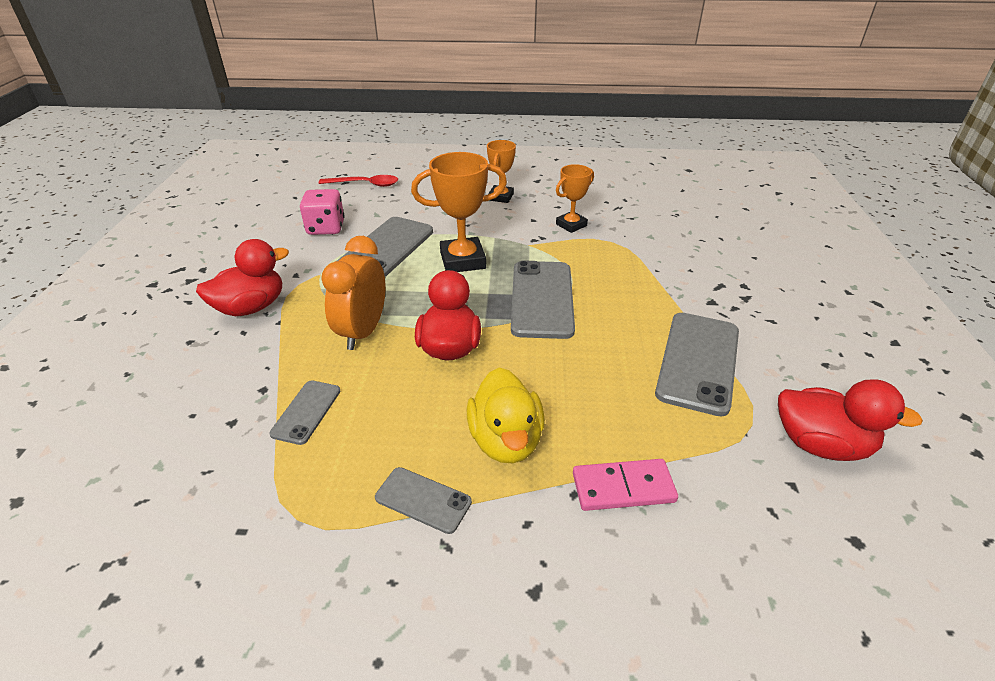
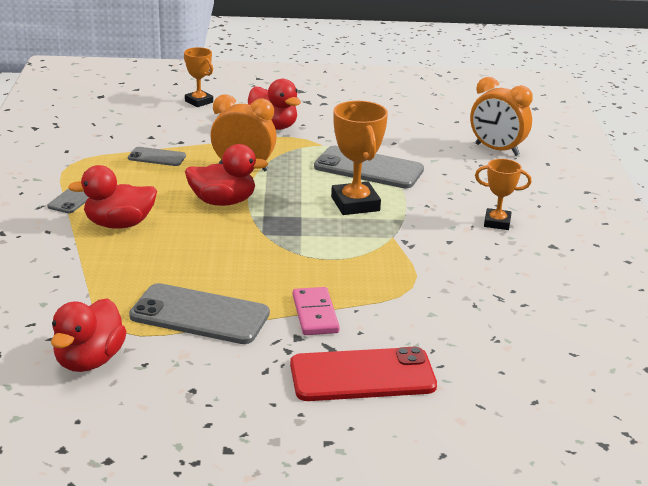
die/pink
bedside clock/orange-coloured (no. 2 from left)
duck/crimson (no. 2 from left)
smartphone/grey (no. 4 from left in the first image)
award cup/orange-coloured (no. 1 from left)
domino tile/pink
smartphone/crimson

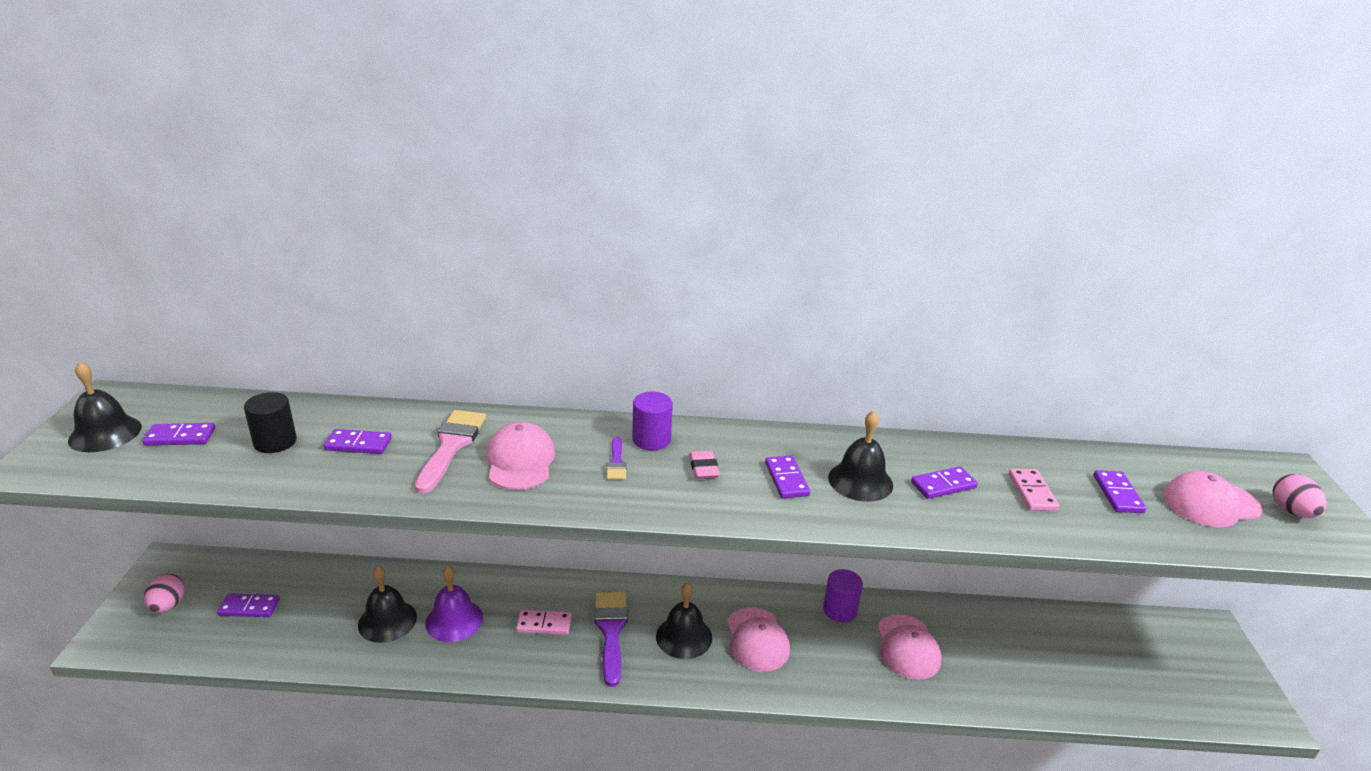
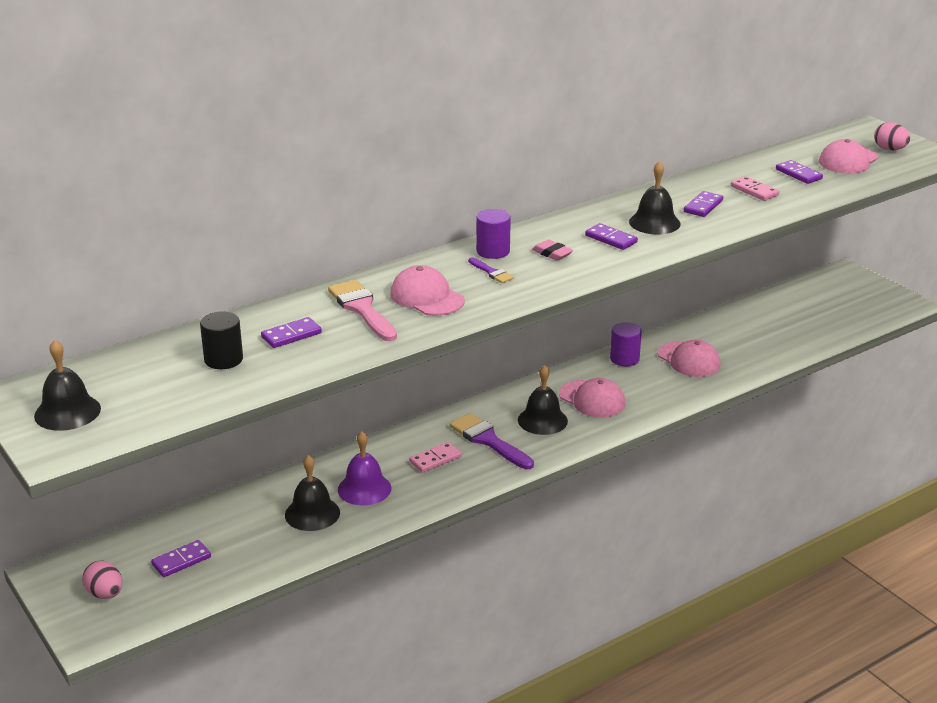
domino tile/purple (no. 1 from left in the first image)

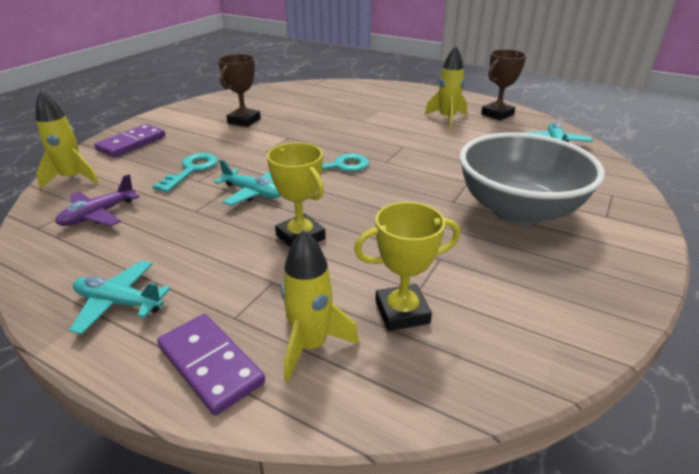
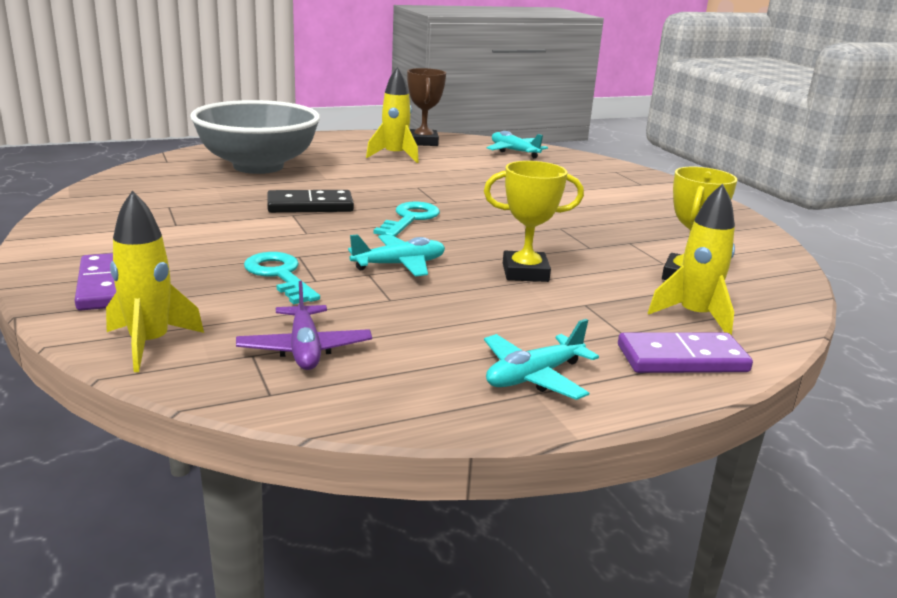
award cup/dark brown (no. 1 from left in the first image)
deep dish/grey
domino tile/black

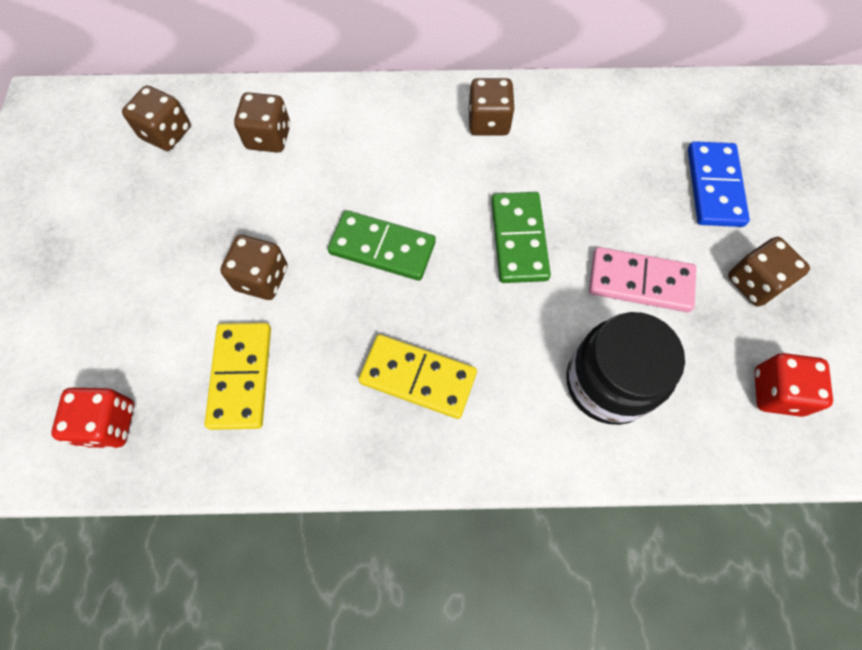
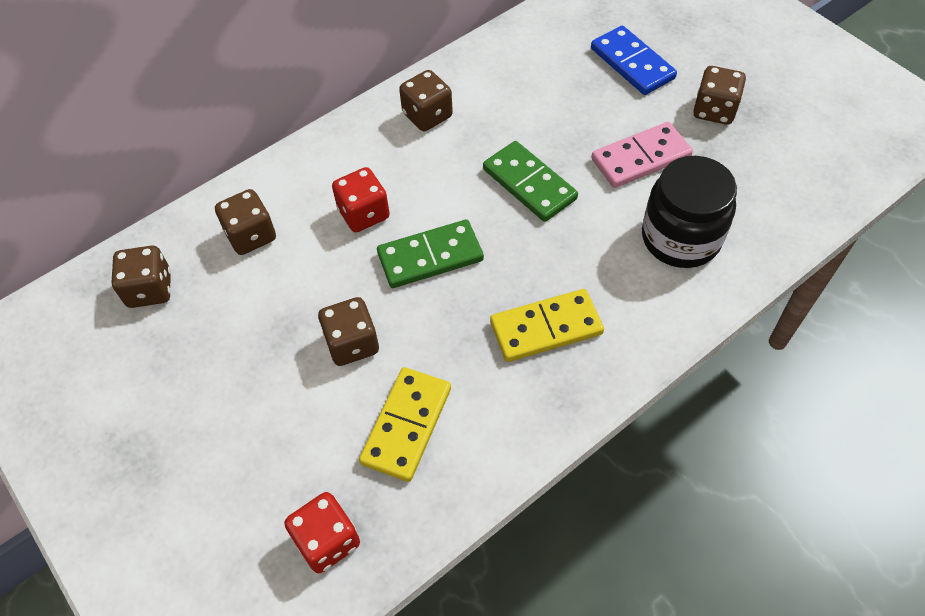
domino tile/yellow (no. 1 from left)
die/crimson (no. 2 from left)

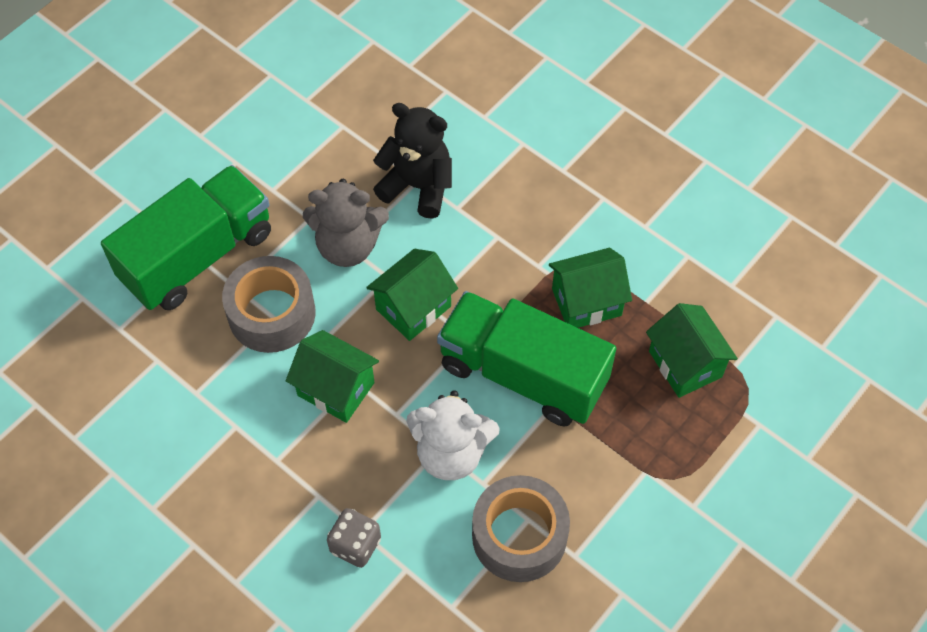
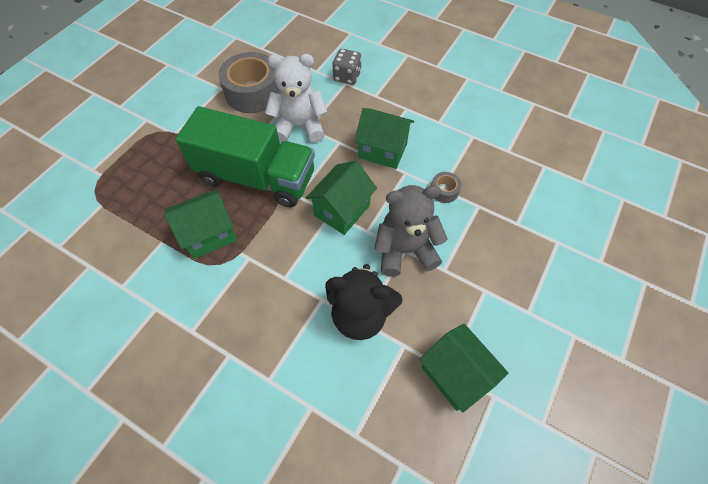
toy truck/green (no. 1 from left in the first image)
roll of tape/grey (no. 2 from left)
toy house/green (no. 4 from left)

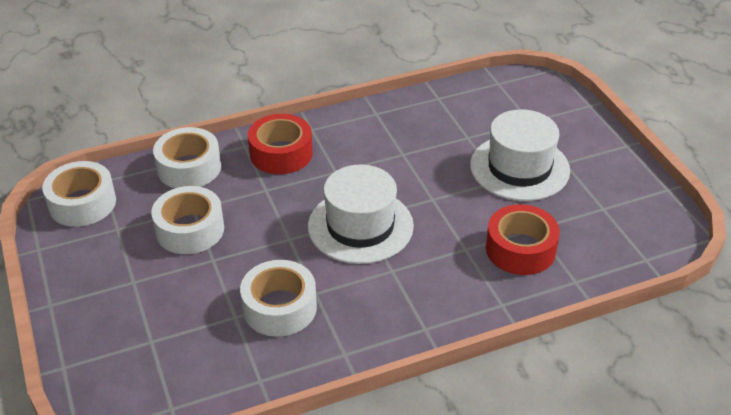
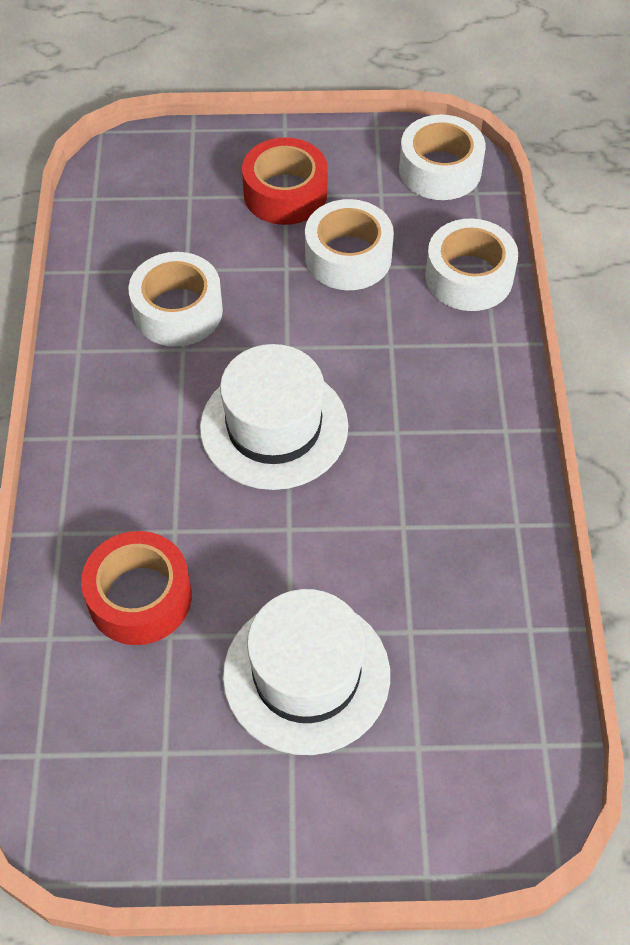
roll of tape/crimson (no. 2 from left)

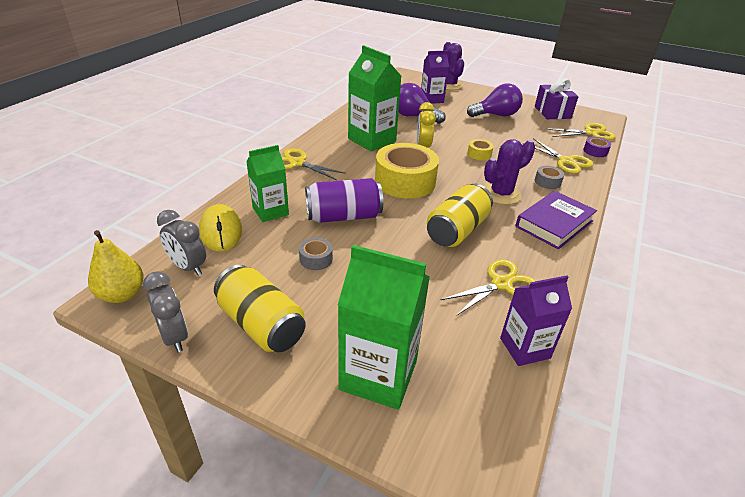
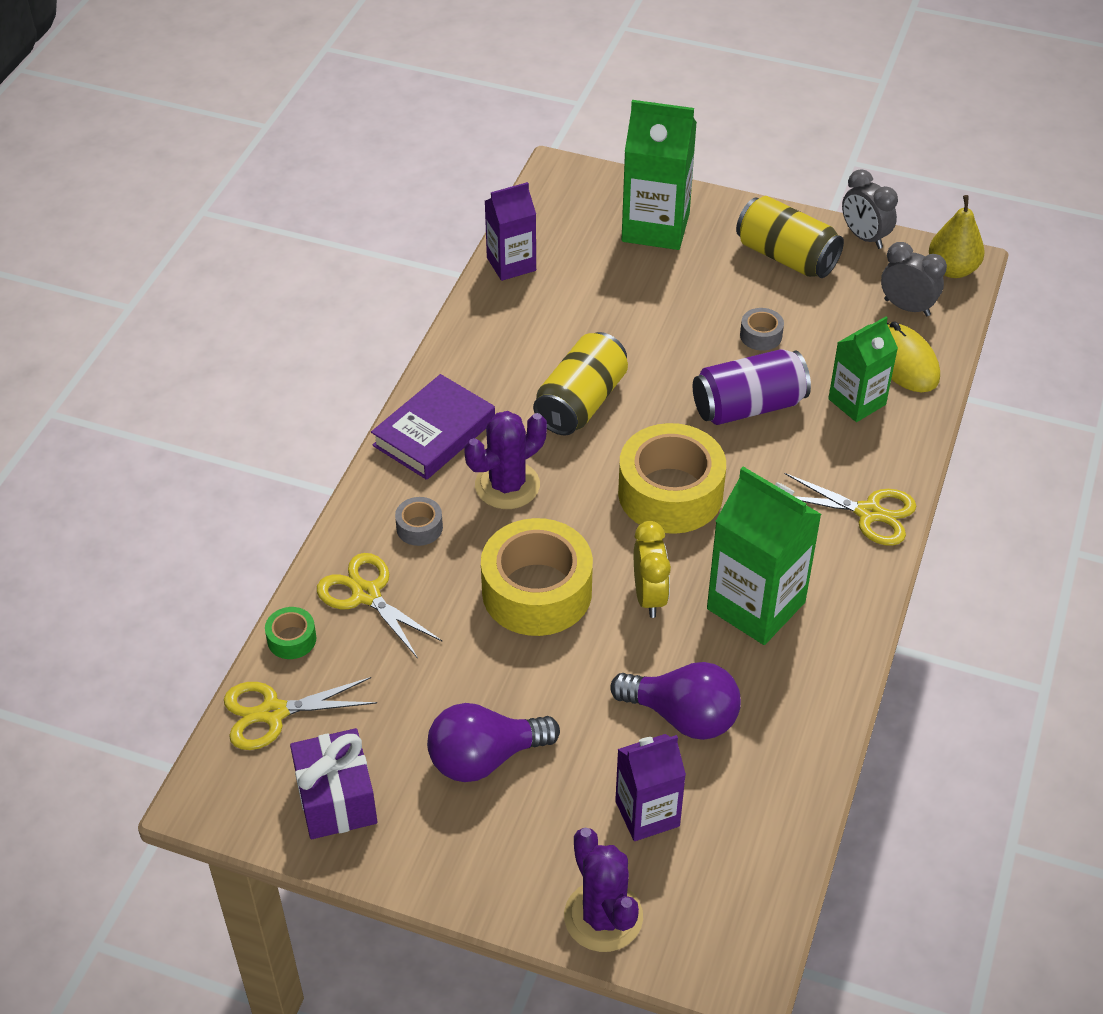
pair of scissors/yellow (no. 2 from left in the first image)
roll of tape/yellow (no. 1 from left)
roll of tape/green

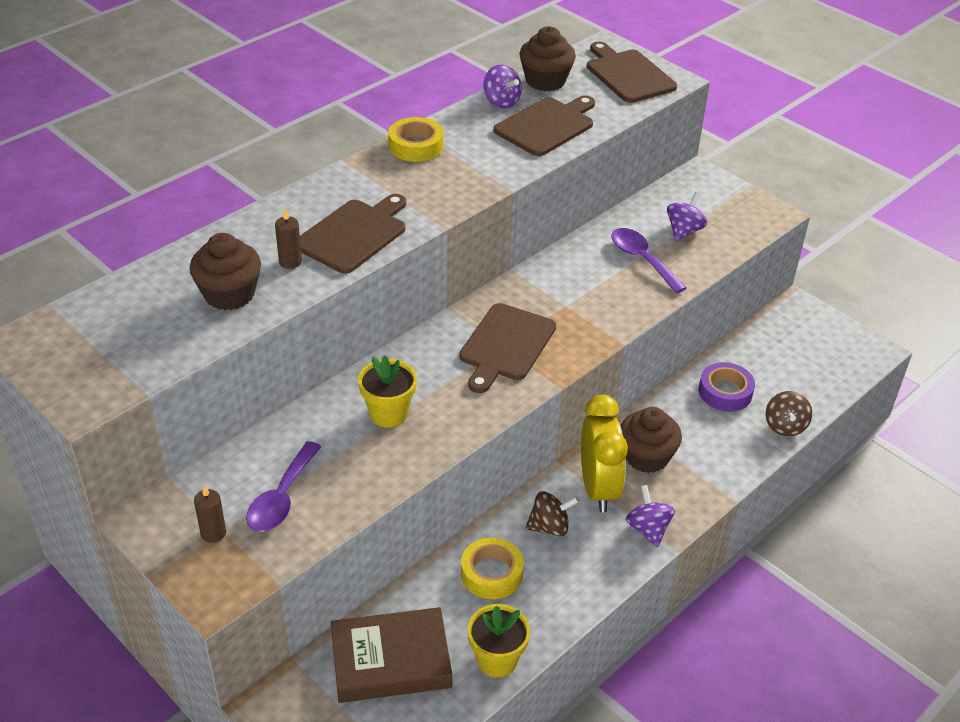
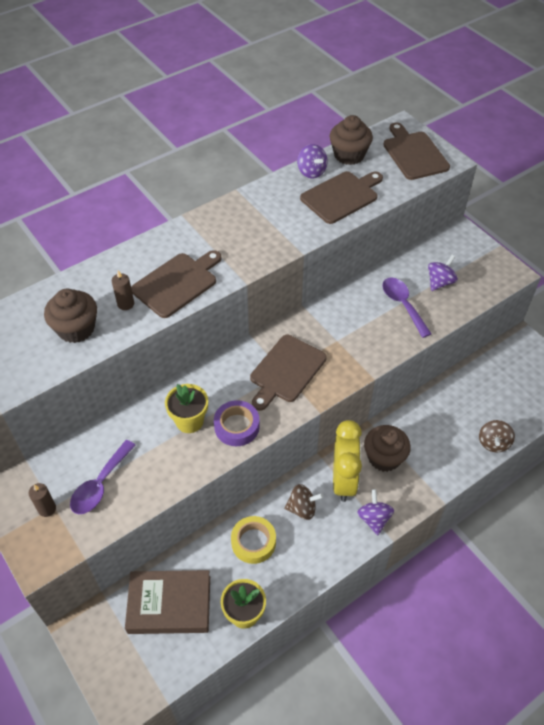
roll of tape/yellow (no. 1 from left in the first image)
roll of tape/purple

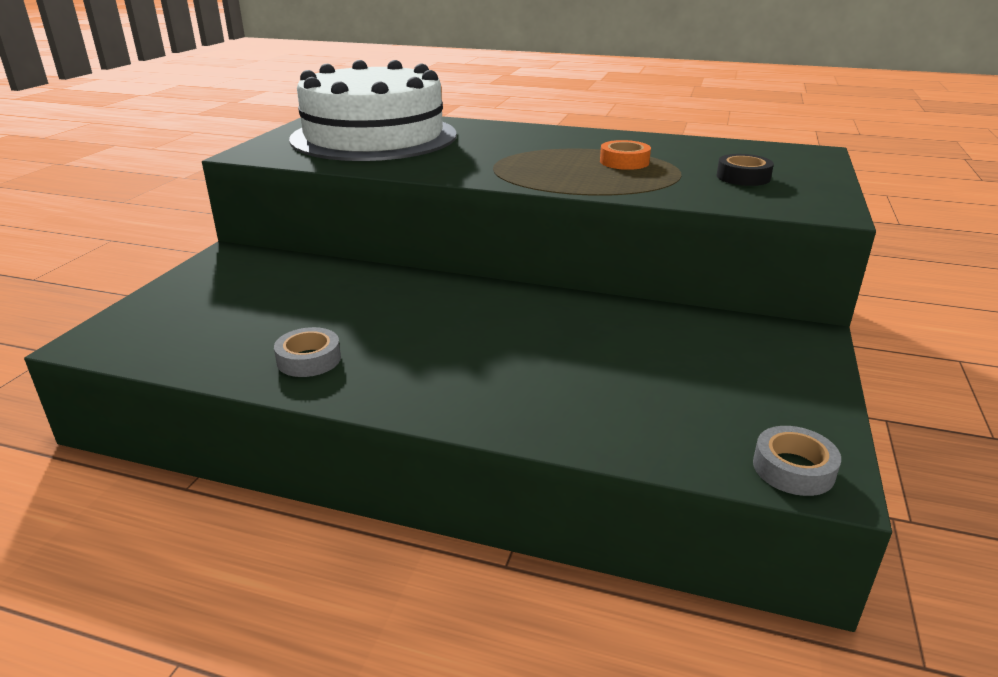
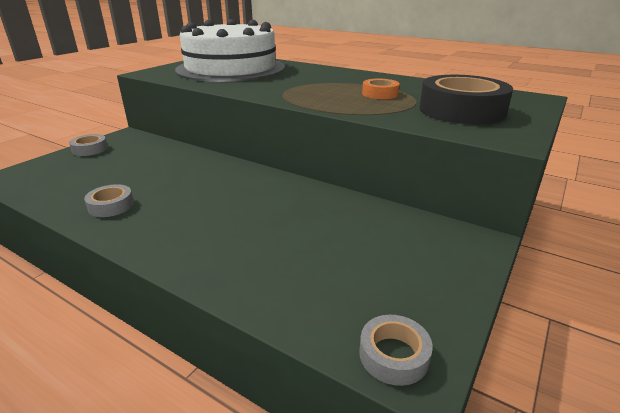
roll of tape/black
roll of tape/grey (no. 1 from left)

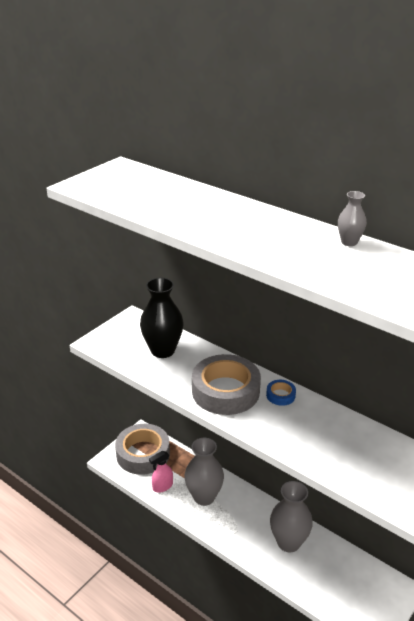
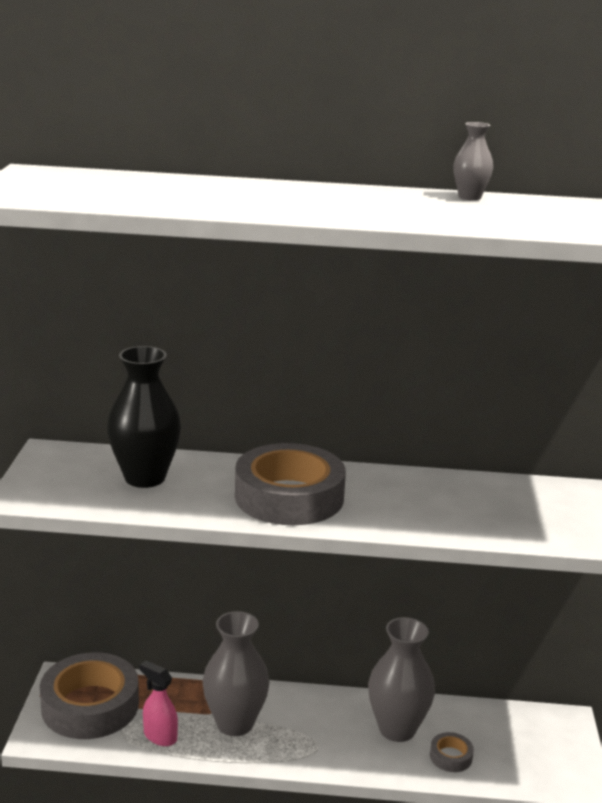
spray bottle/pink
roll of tape/royal blue
roll of tape/grey (no. 3 from left)

